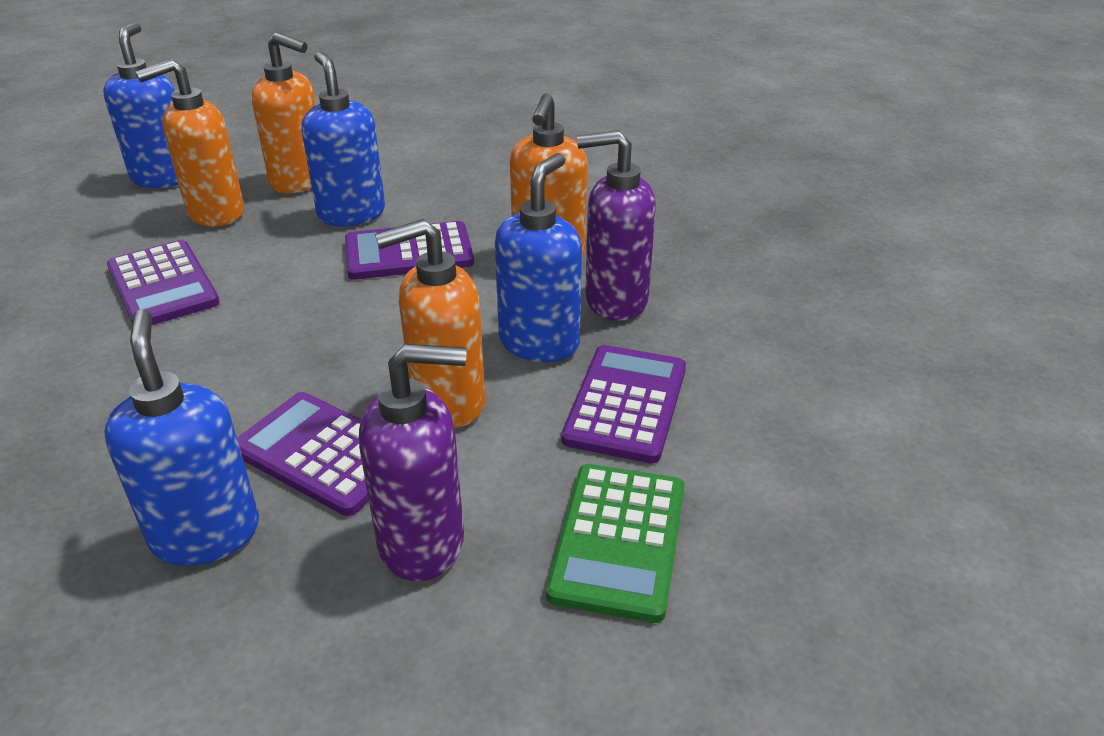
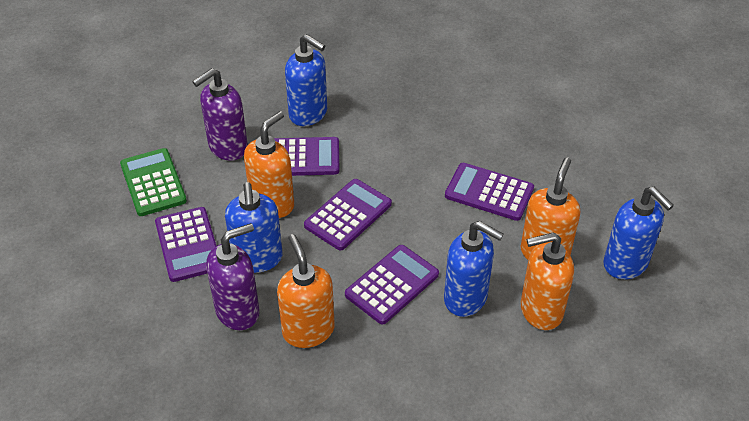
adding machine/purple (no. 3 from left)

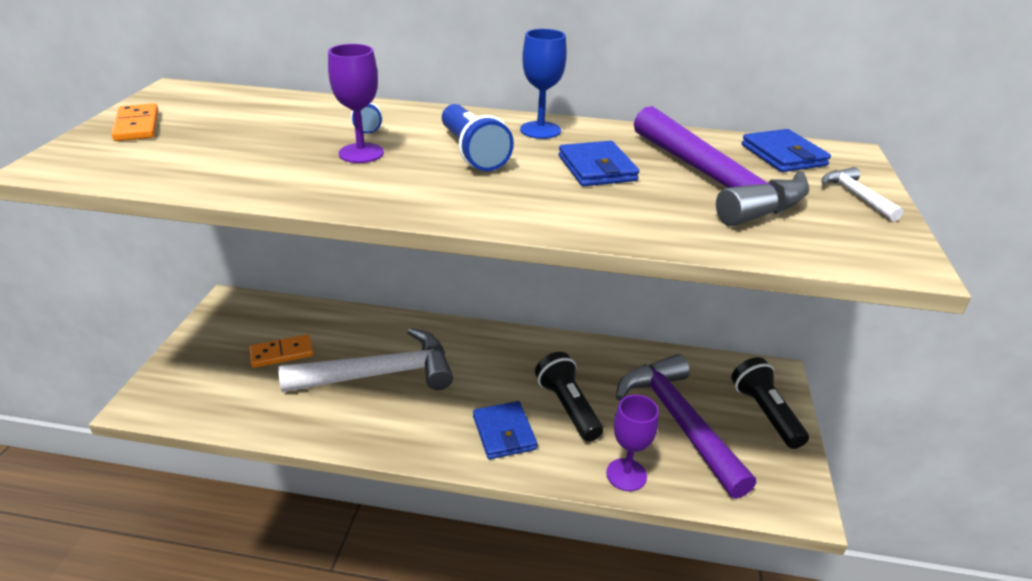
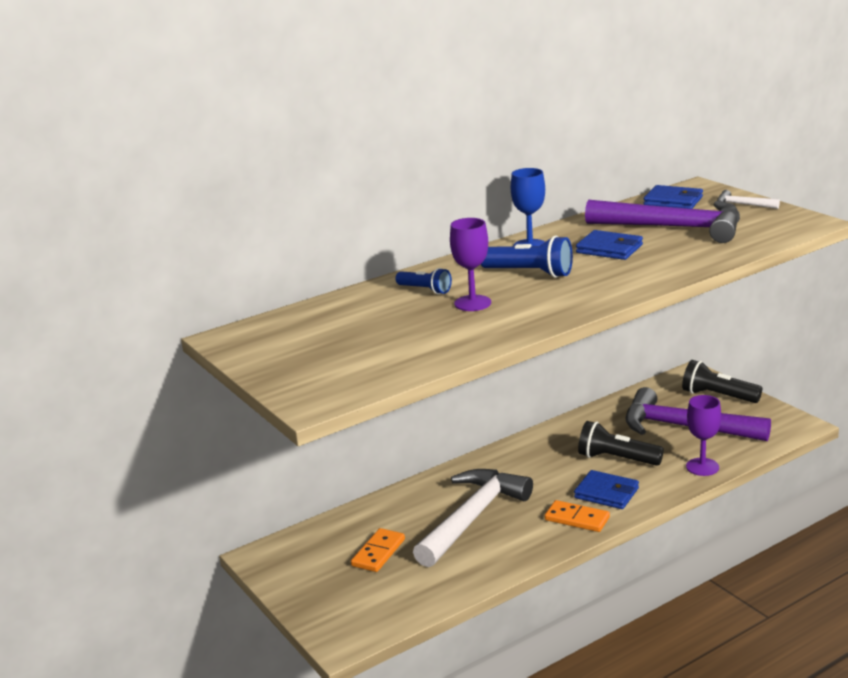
domino tile/orange-coloured (no. 2 from left)

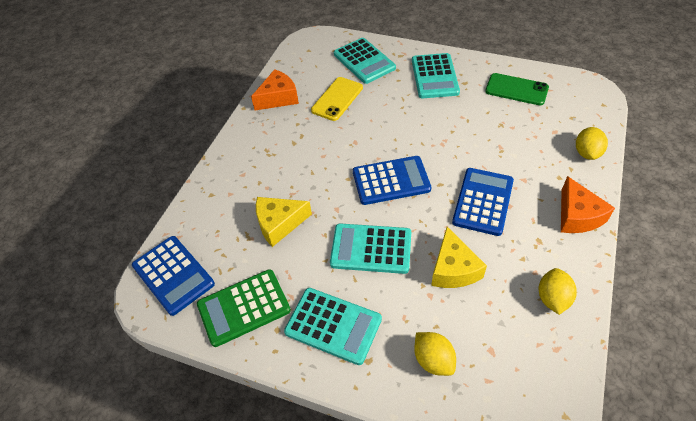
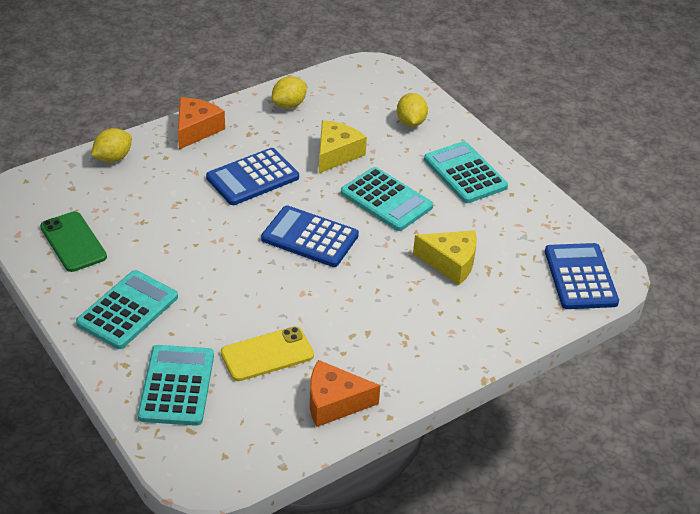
adding machine/green

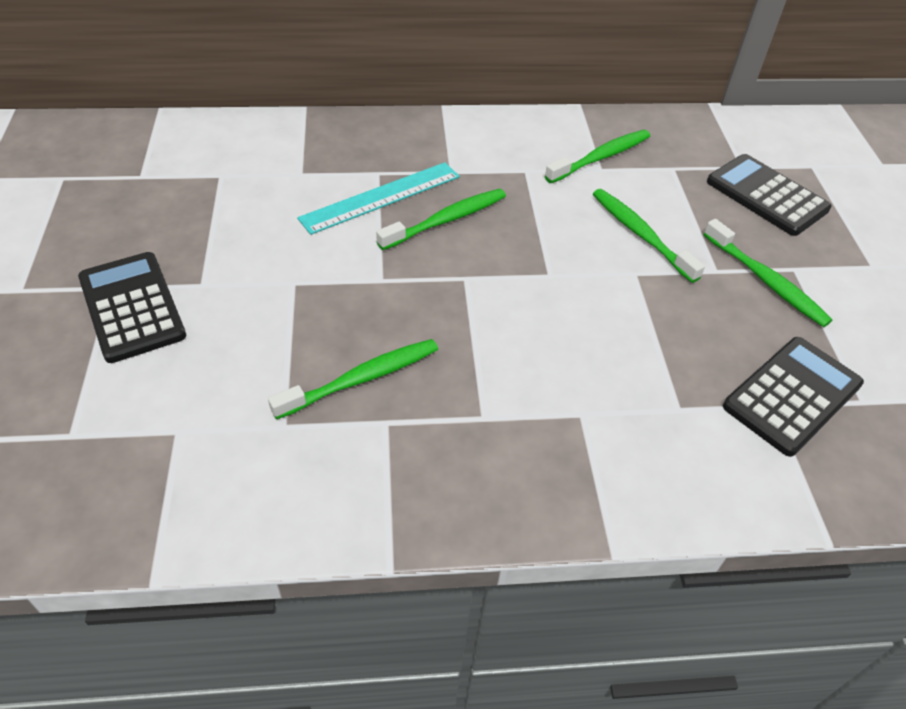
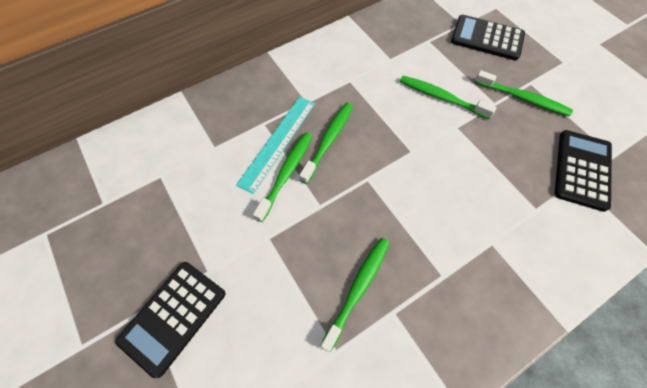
adding machine/black (no. 1 from left)
tooth brush/green (no. 1 from left)

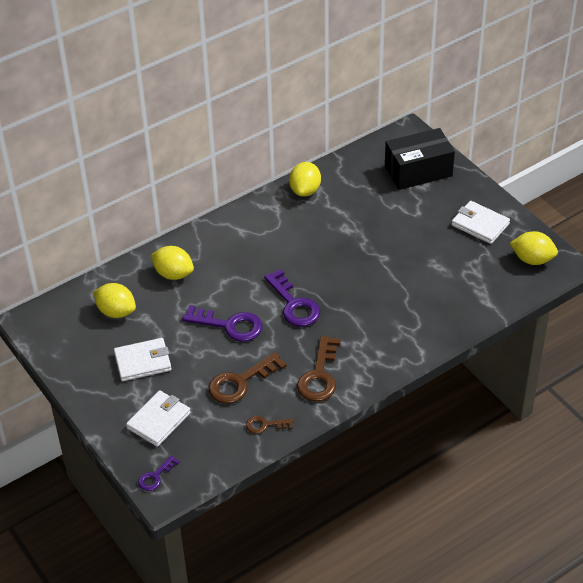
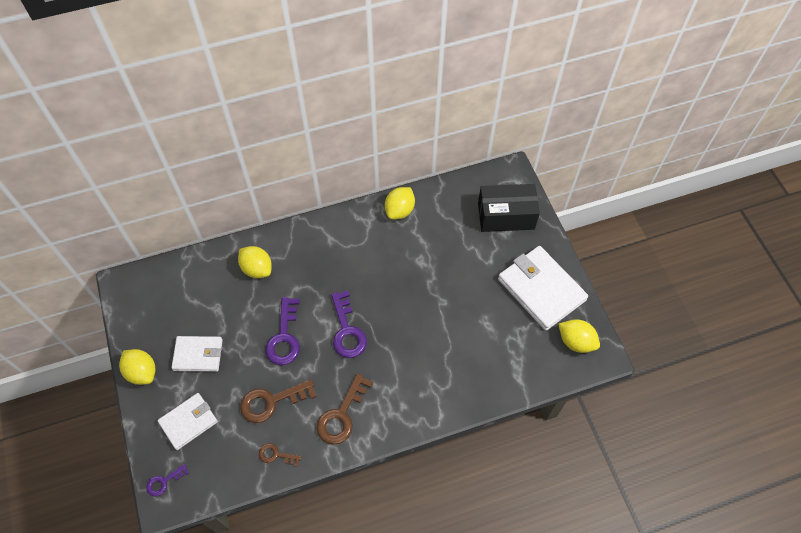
lemon/yellow (no. 1 from left)
latchkey/purple (no. 2 from left)
card wallet/pure white (no. 3 from left)

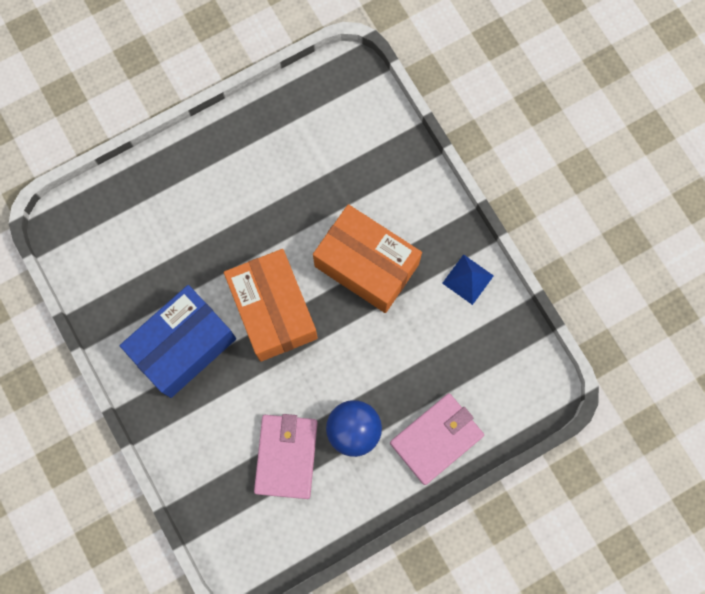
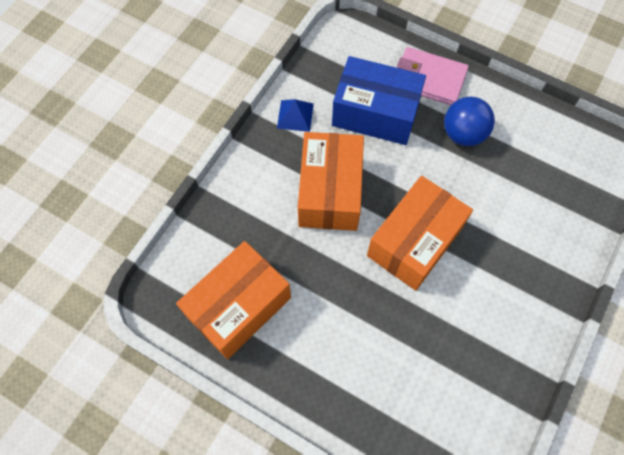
box/royal blue
card wallet/pink (no. 1 from left in the first image)
box/orange-coloured (no. 1 from left)

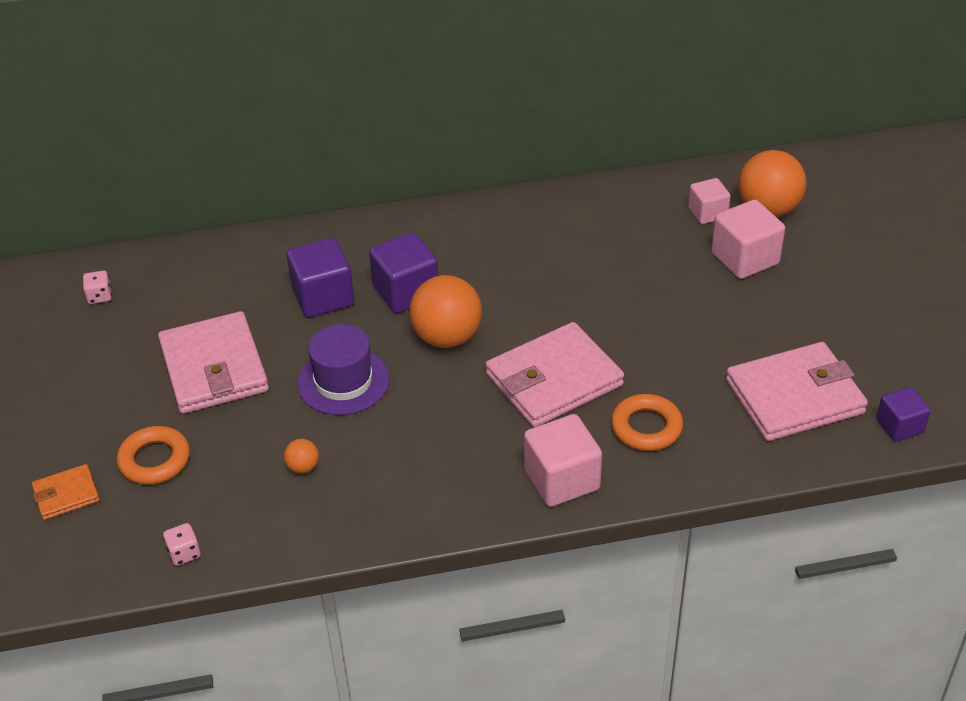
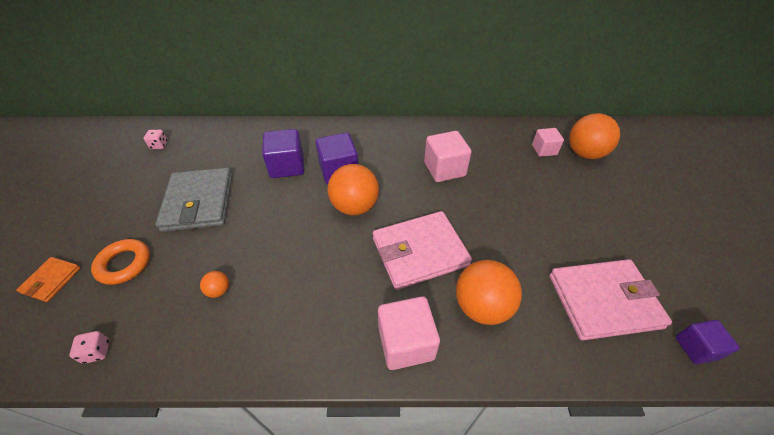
card wallet/orange-coloured
card wallet/grey
tall hat/purple
sphere/orange-coloured (no. 3 from left)
solid cube/pink (no. 2 from left)

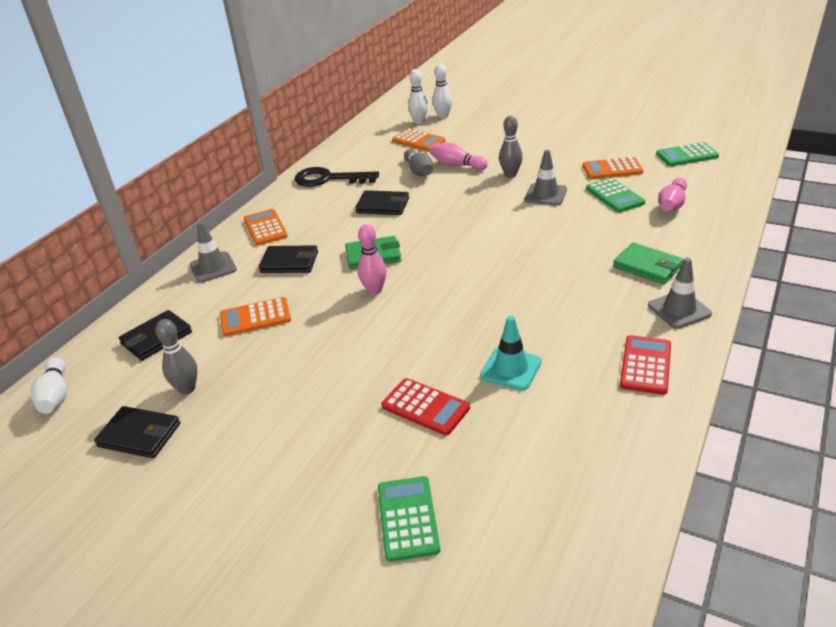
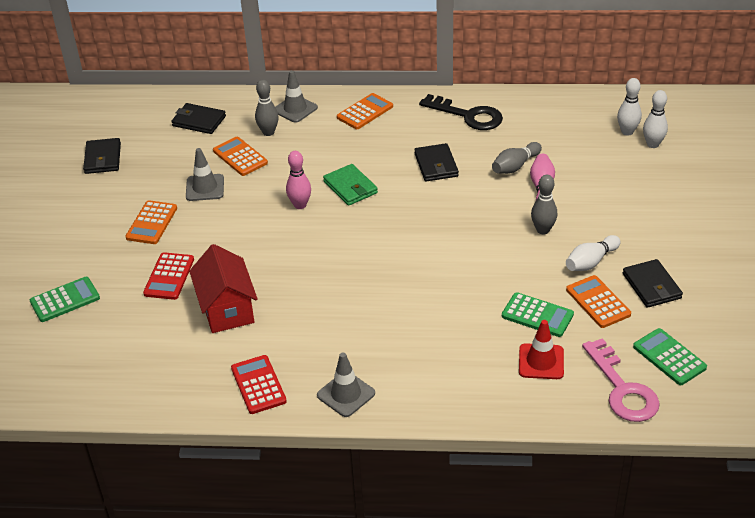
tenpin/pure white (no. 1 from left)
tenpin/grey (no. 1 from left)
card wallet/black (no. 4 from left)
latchkey/black
adding machine/orange-coloured (no. 1 from left)
toy house/crimson
road cone/grey (no. 1 from left)
adding machine/green (no. 2 from left)
card wallet/green (no. 2 from left in the first image)
adding machine/crimson (no. 2 from left)
road cone/crimson
latchkey/pink

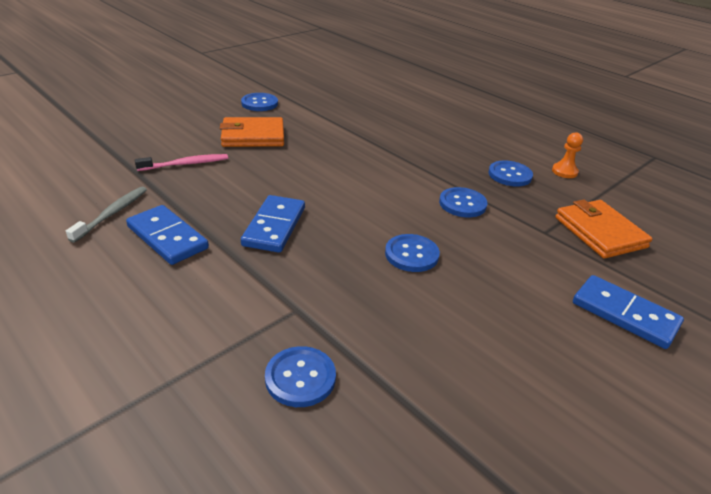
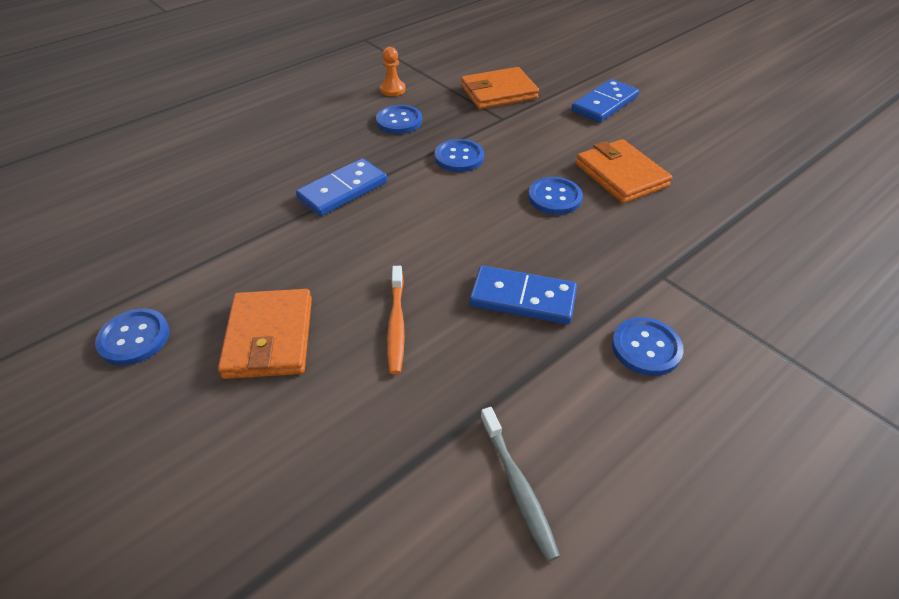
tooth brush/grey
domino tile/royal blue (no. 1 from left)
tooth brush/pink
shirt button/royal blue (no. 5 from left)
tooth brush/orange-coloured
card wallet/orange-coloured (no. 3 from left)

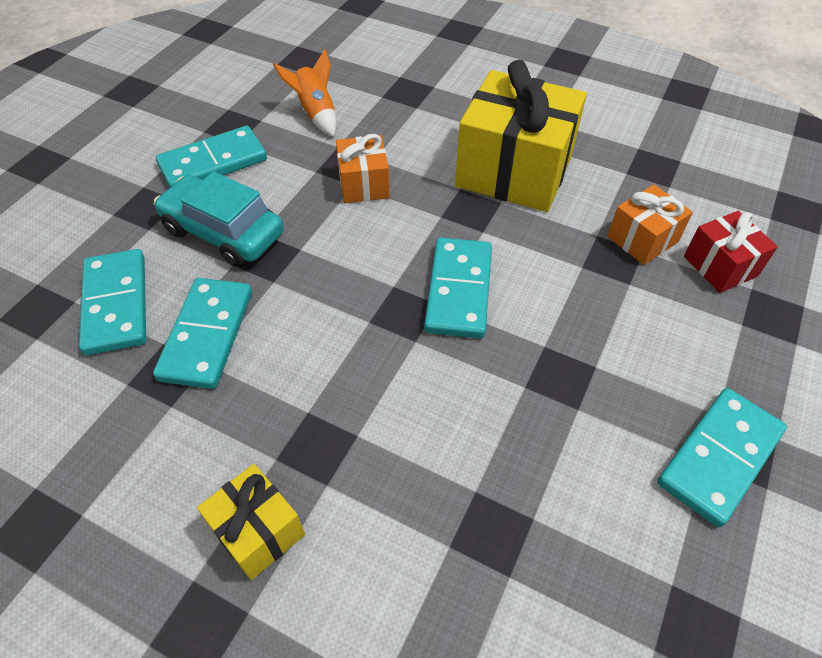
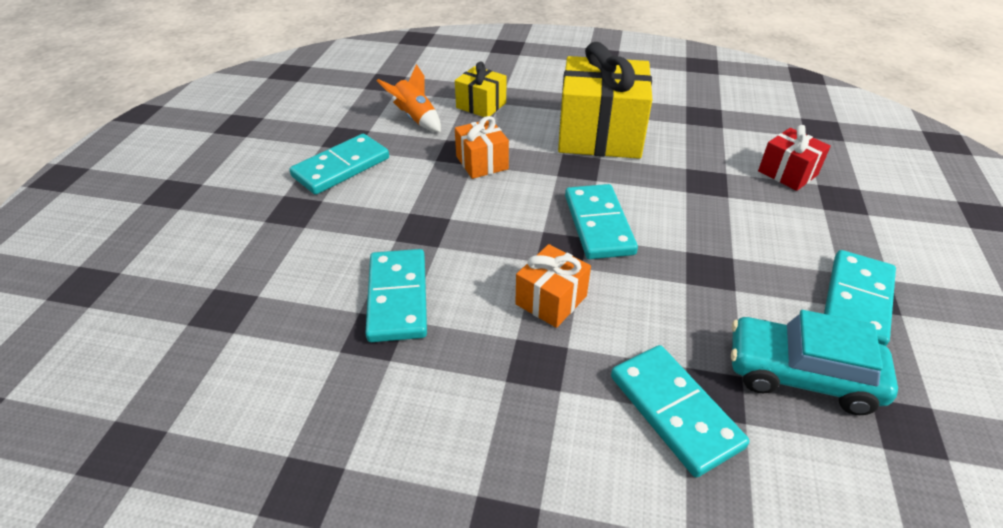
domino tile/aqua (no. 4 from left)
automobile/aqua
present/yellow (no. 1 from left)
present/orange-coloured (no. 2 from left)

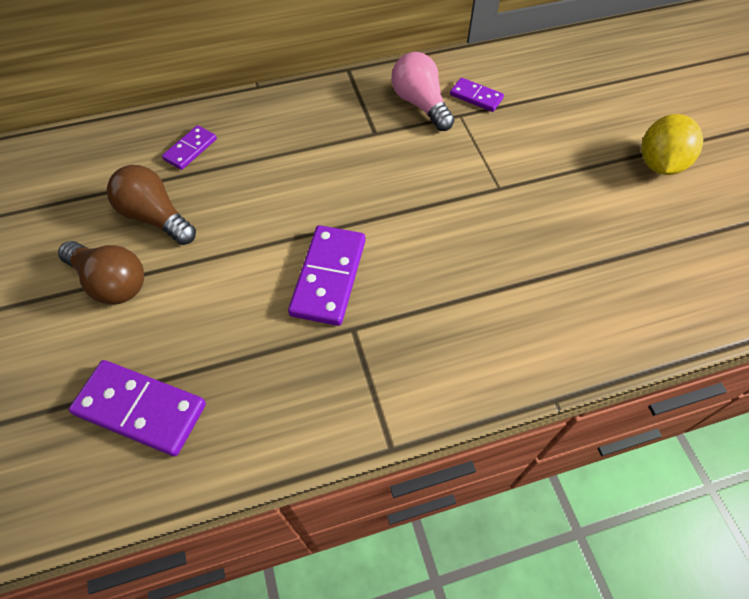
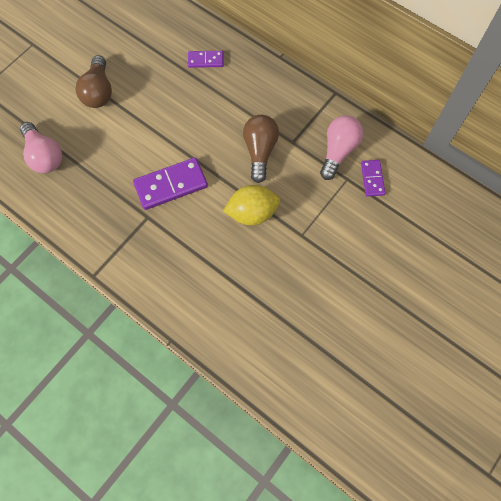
lightbulb/pink (no. 1 from left)
lightbulb/dark brown (no. 2 from left)
lemon/yellow

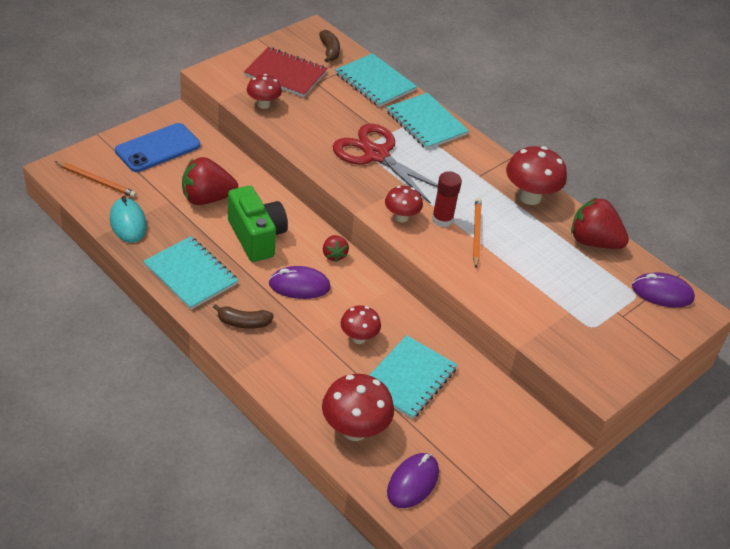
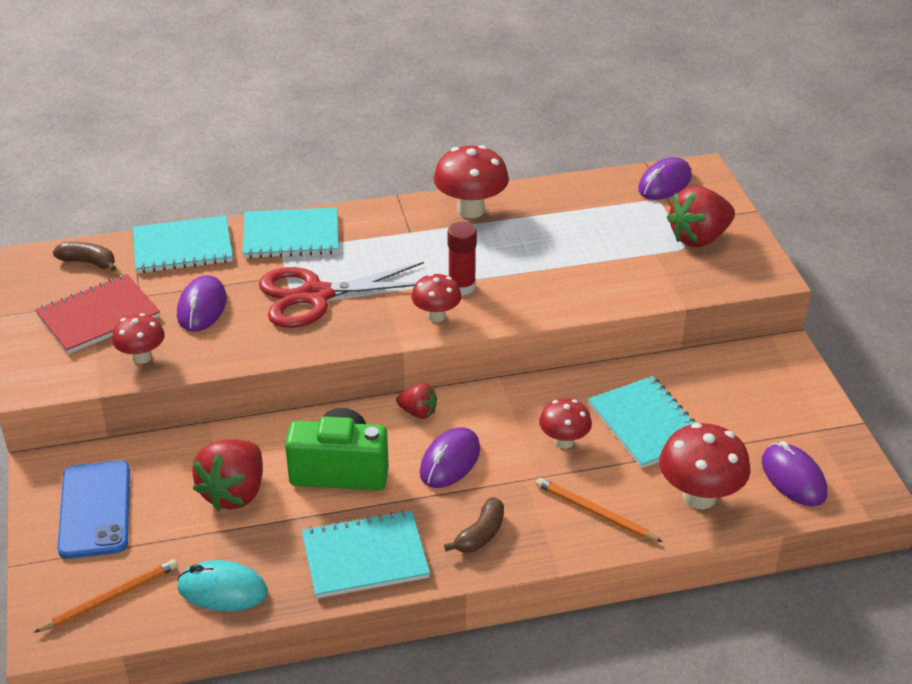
pencil/orange-coloured (no. 2 from left)
strawberry/crimson (no. 3 from left)
computer mouse/purple (no. 1 from left)

